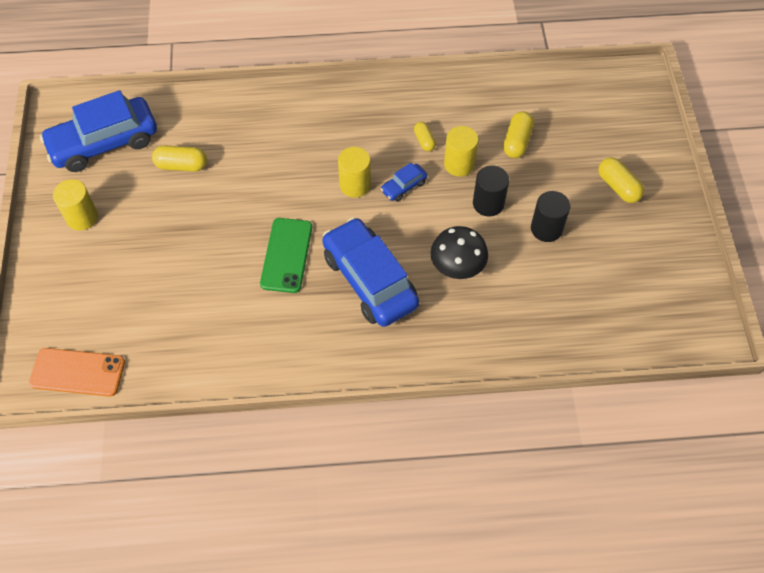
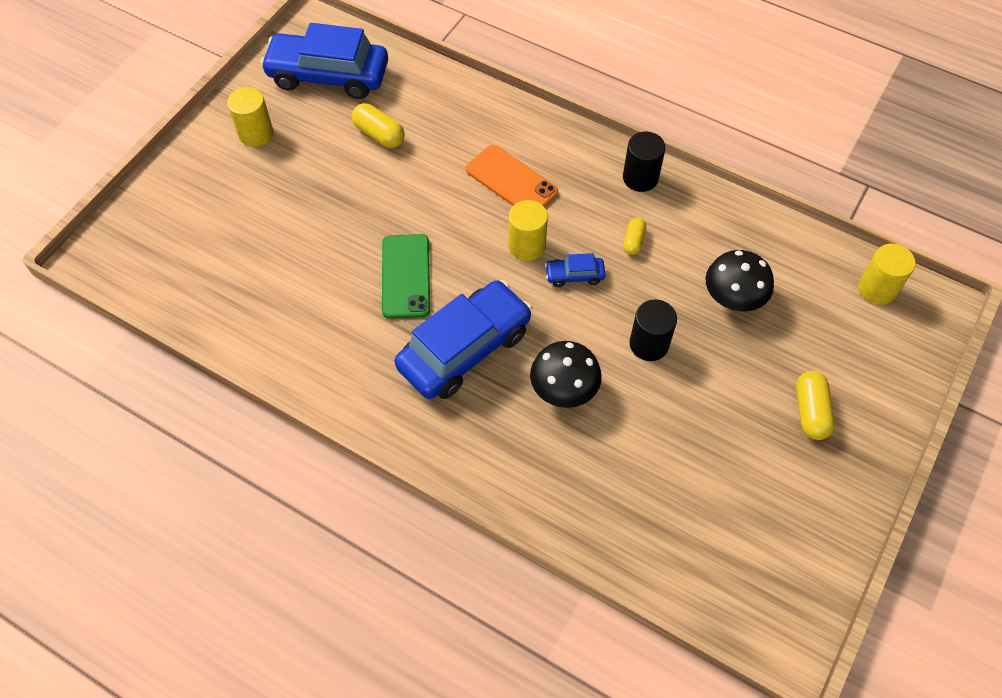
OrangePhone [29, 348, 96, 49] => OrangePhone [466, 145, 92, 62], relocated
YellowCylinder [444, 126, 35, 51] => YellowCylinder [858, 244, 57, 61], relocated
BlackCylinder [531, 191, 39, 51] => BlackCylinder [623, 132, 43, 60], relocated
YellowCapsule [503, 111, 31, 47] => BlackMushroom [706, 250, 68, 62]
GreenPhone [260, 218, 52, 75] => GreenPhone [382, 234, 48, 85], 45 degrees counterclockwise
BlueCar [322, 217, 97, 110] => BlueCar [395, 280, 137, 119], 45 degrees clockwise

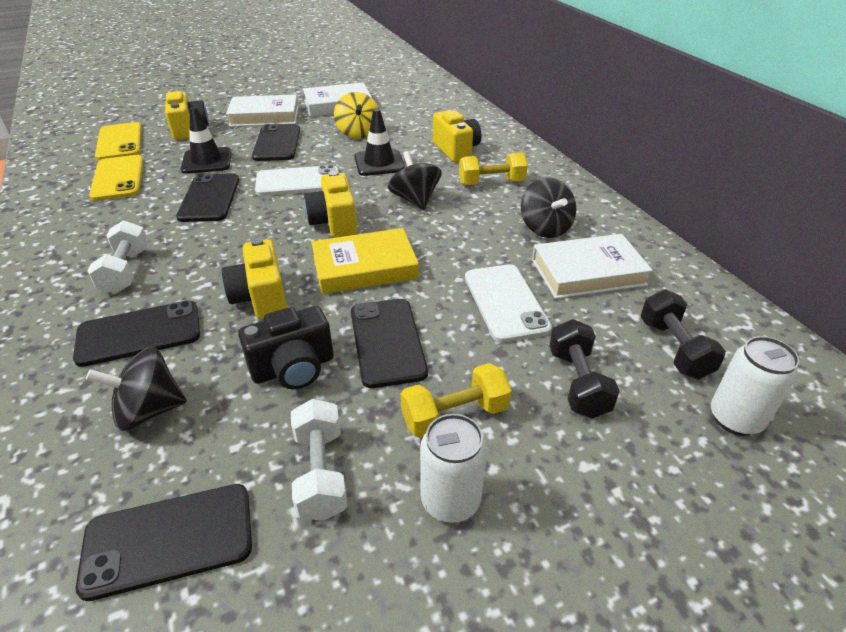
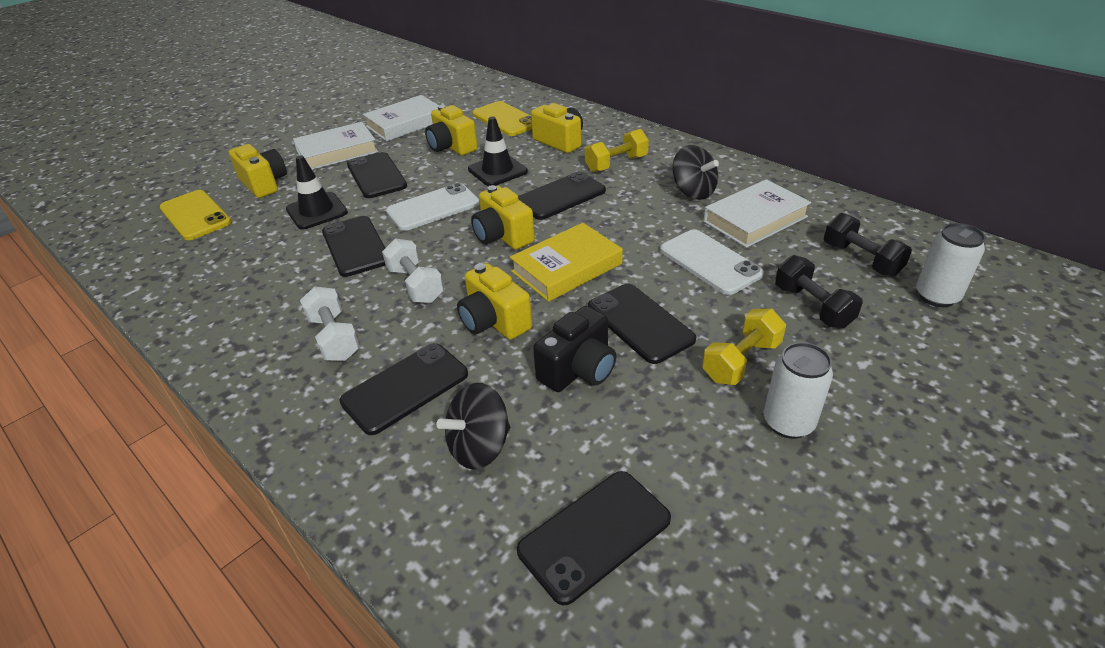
YellowPhone [89, 155, 55, 46] => YellowPhone [472, 101, 60, 35], relocated
WhiteDumbbell [291, 399, 56, 122] => WhiteDumbbell [382, 238, 62, 65], relocated
YellowSpinningTop [334, 92, 45, 47] => YellowCamera [425, 105, 53, 50]
BlackSpinningTop [388, 151, 54, 59] => BlackPhone [518, 171, 88, 49]

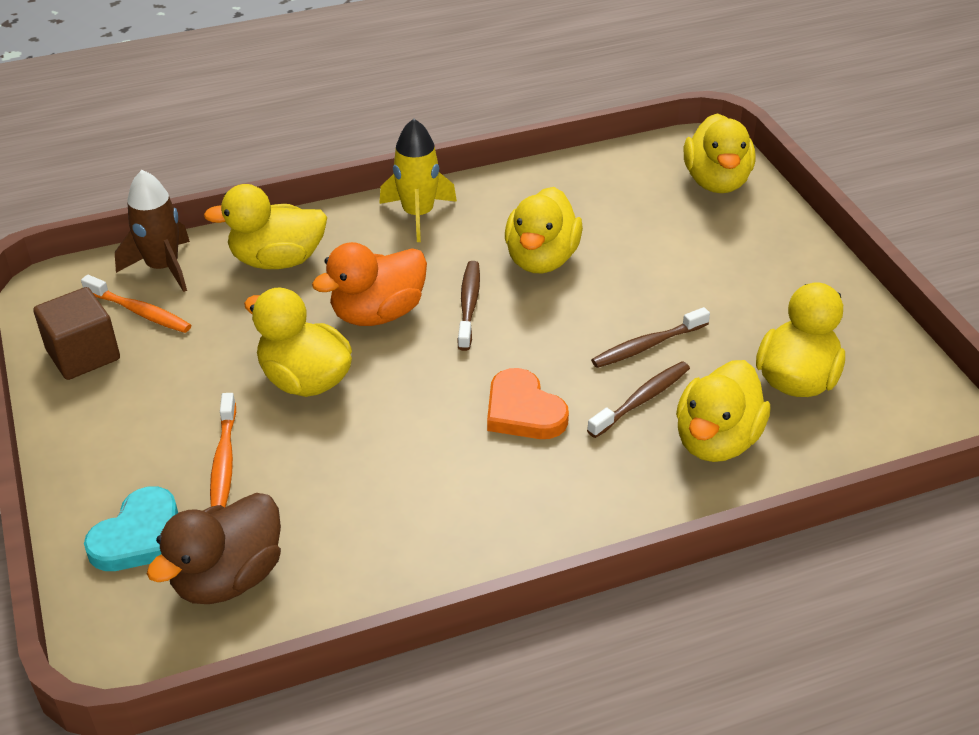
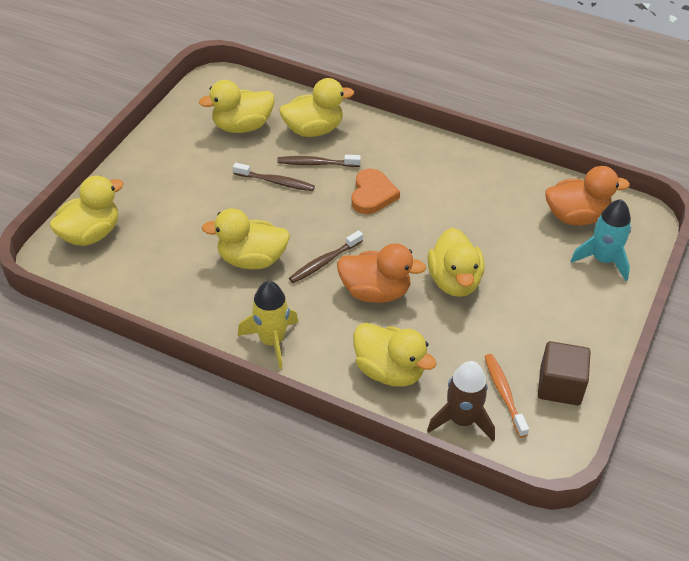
OrangeToothbrush [210, 393, 26, 115] => nothing
TurquoiseHeart [84, 486, 94, 85] => TurquoiseRocket [570, 199, 61, 82]
BrownDuck [147, 493, 134, 111] => OrangeDuck [545, 166, 85, 59]
YellowDuck [505, 187, 78, 86] => YellowDuck [202, 208, 88, 61], 150 degrees counterclockwise

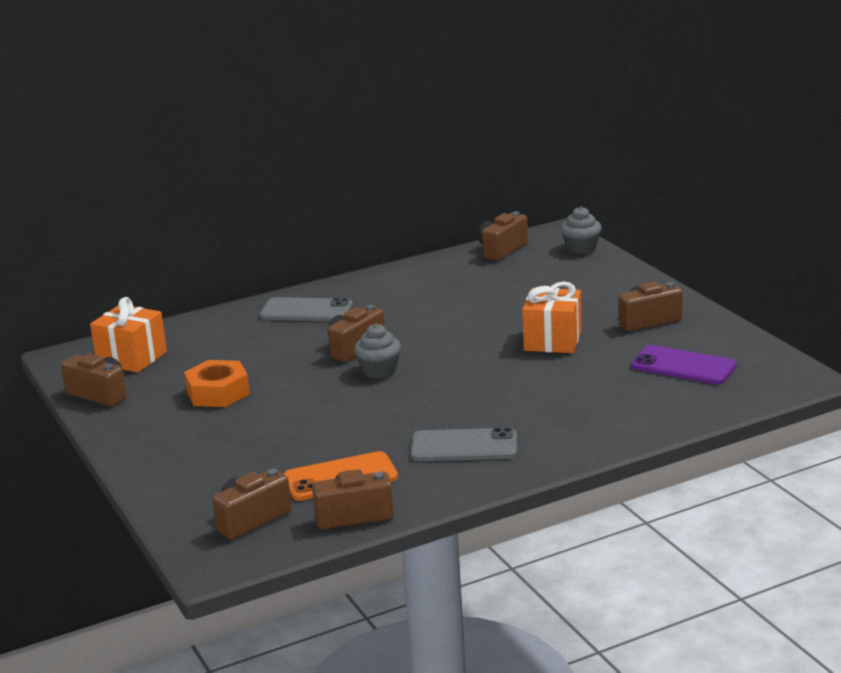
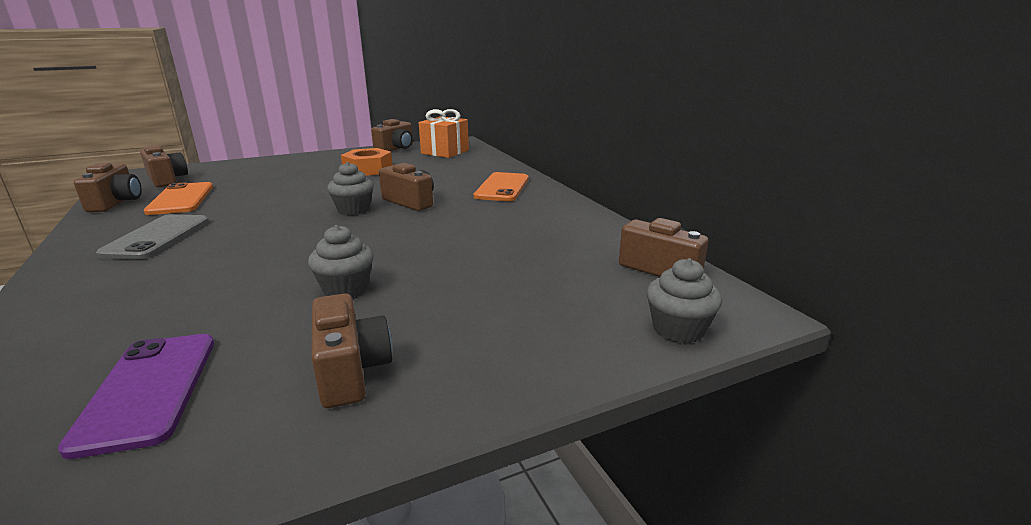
OrangeGift [522, 281, 60, 72] => GreyCupcake [308, 225, 66, 73]
GreyPhone [260, 297, 93, 24] => OrangePhone [474, 172, 54, 29]
PurplePhone [631, 345, 105, 39] => PurplePhone [58, 334, 156, 125], 45 degrees counterclockwise

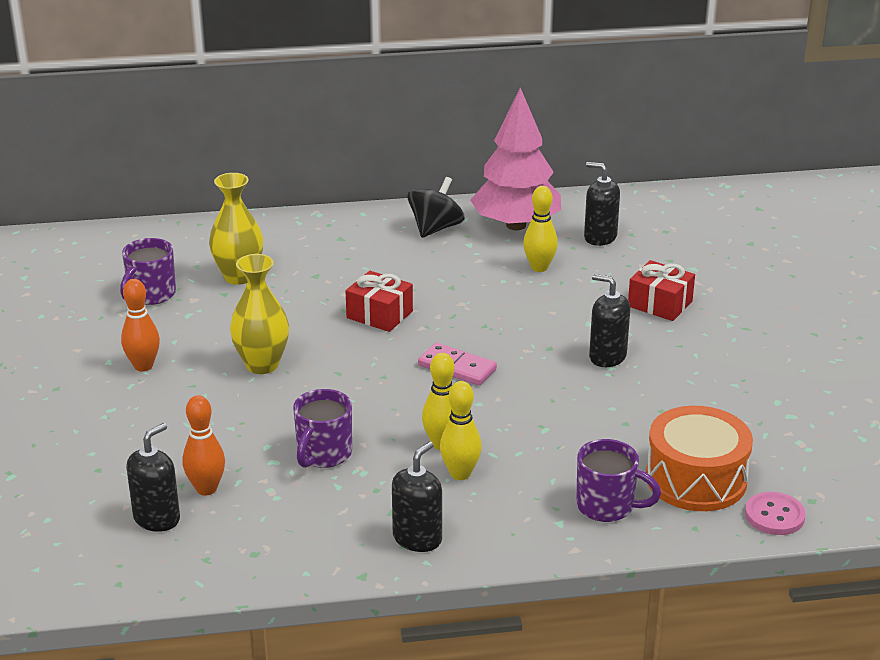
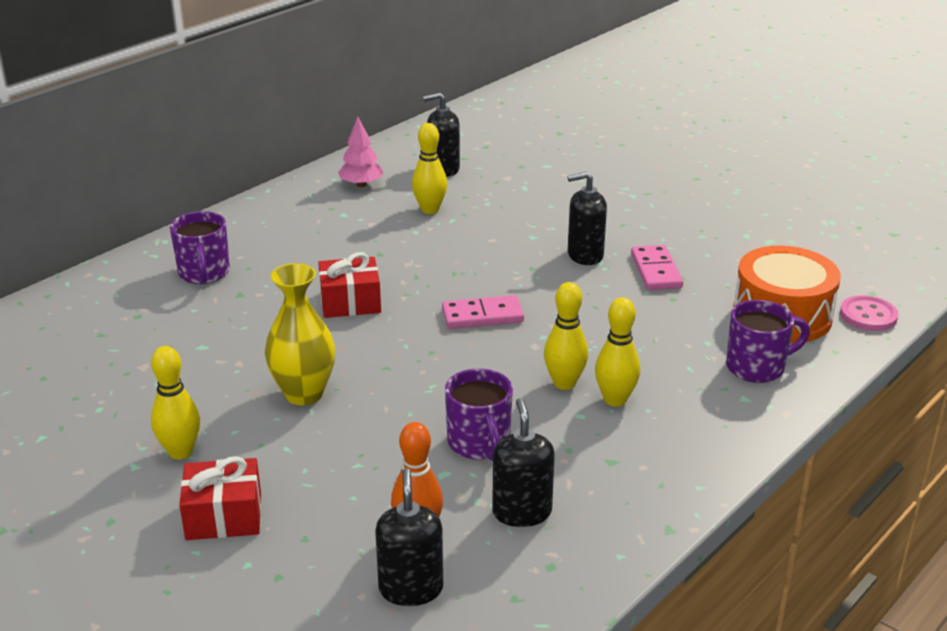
YellowVase [209, 173, 54, 112] => nothing
BlackSpinningTop [407, 177, 58, 61] => nothing
nothing => PinkDomino [631, 245, 52, 45]
PurpleMug [120, 238, 56, 67] => PurpleMug [170, 211, 60, 73], relocated
BlackSoapDispenser [392, 442, 50, 110] => BlackSoapDispenser [492, 398, 63, 129], relocated
RedGift [628, 260, 67, 61] => RedGift [179, 456, 82, 84], relocated
OrangeBowlingPin [121, 279, 39, 92] => YellowBowlingPin [151, 346, 49, 114]
PinkTree [470, 88, 91, 142] => PinkTree [338, 117, 45, 70], x0.48

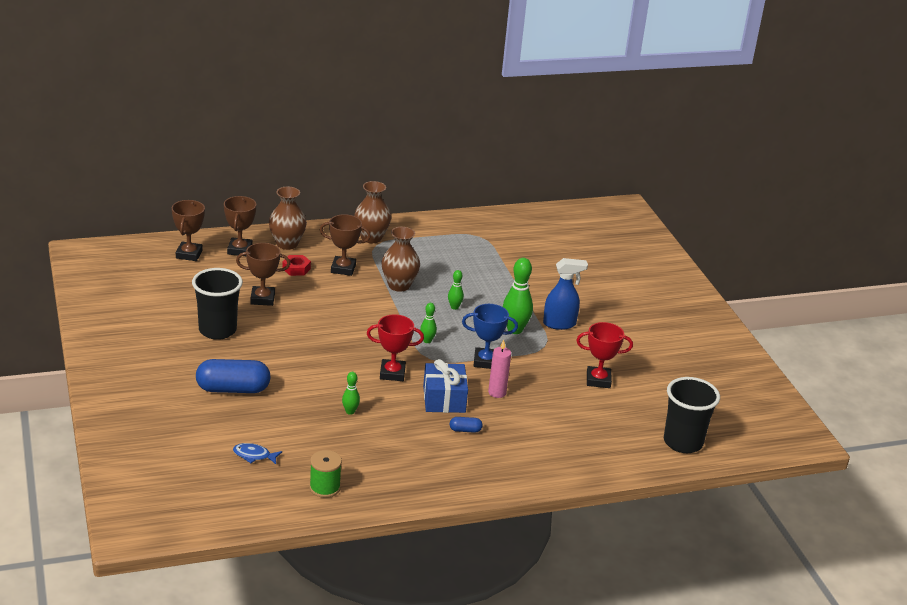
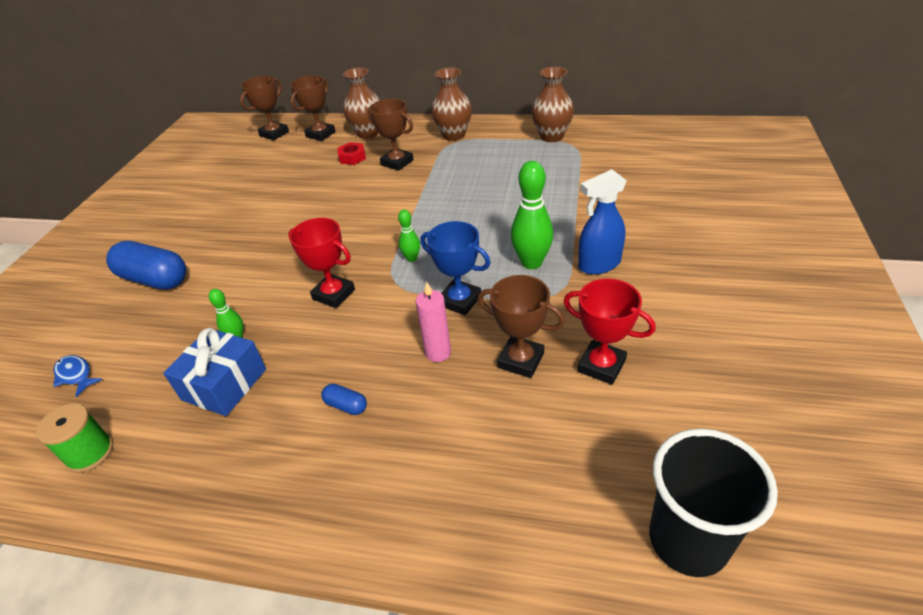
BlackCup [192, 268, 51, 72] => nothing
GreenBowlingPin [448, 270, 16, 40] => nothing
BrownTrophy [236, 243, 54, 63] => BrownTrophy [478, 275, 87, 103], relocated
BrownVase [381, 227, 39, 65] => BrownVase [531, 67, 43, 75], relocated
BlueGift [423, 359, 45, 54] => BlueGift [163, 328, 103, 88], relocated
BlueSprayBottle [543, 258, 45, 72] => BlueSprayBottle [578, 169, 49, 106], 135 degrees clockwise

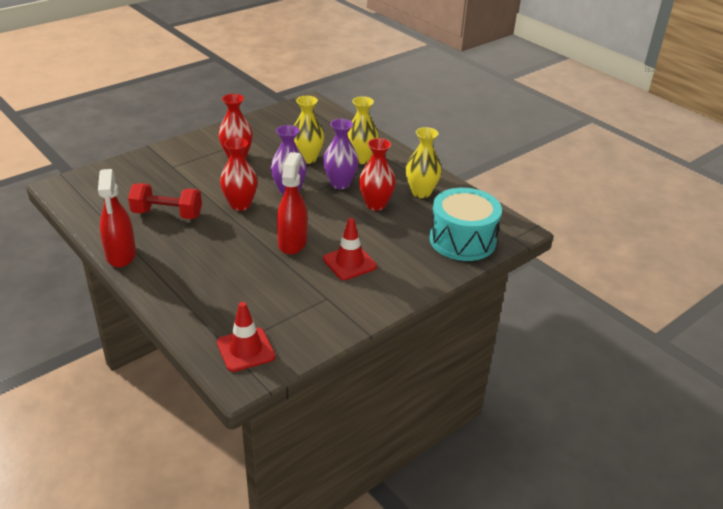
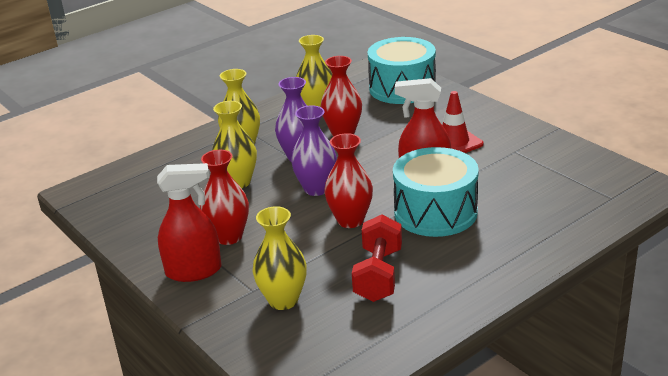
RedTrafficCone [217, 302, 58, 70] => nothing
nothing => YellowVase [252, 206, 55, 104]
nothing => TurquoiseDrum [393, 147, 86, 90]
RedSprayBottle [98, 169, 38, 98] => RedSprayBottle [157, 163, 65, 119], relocated

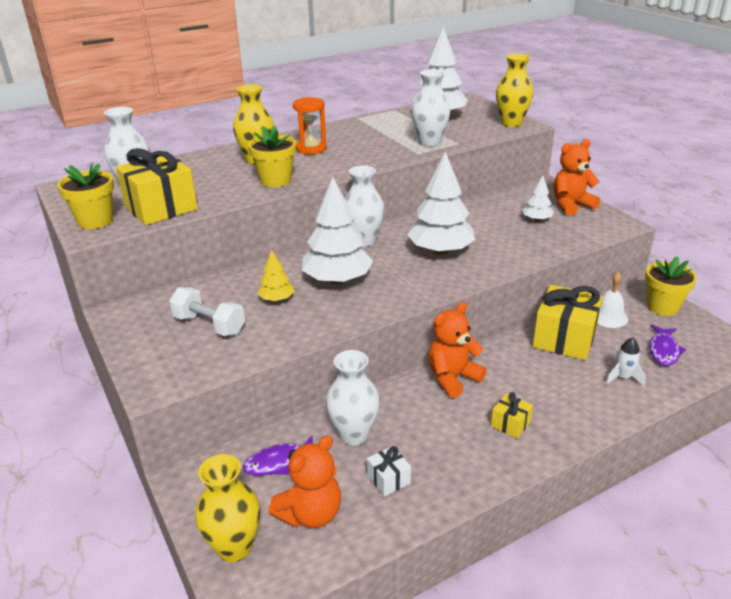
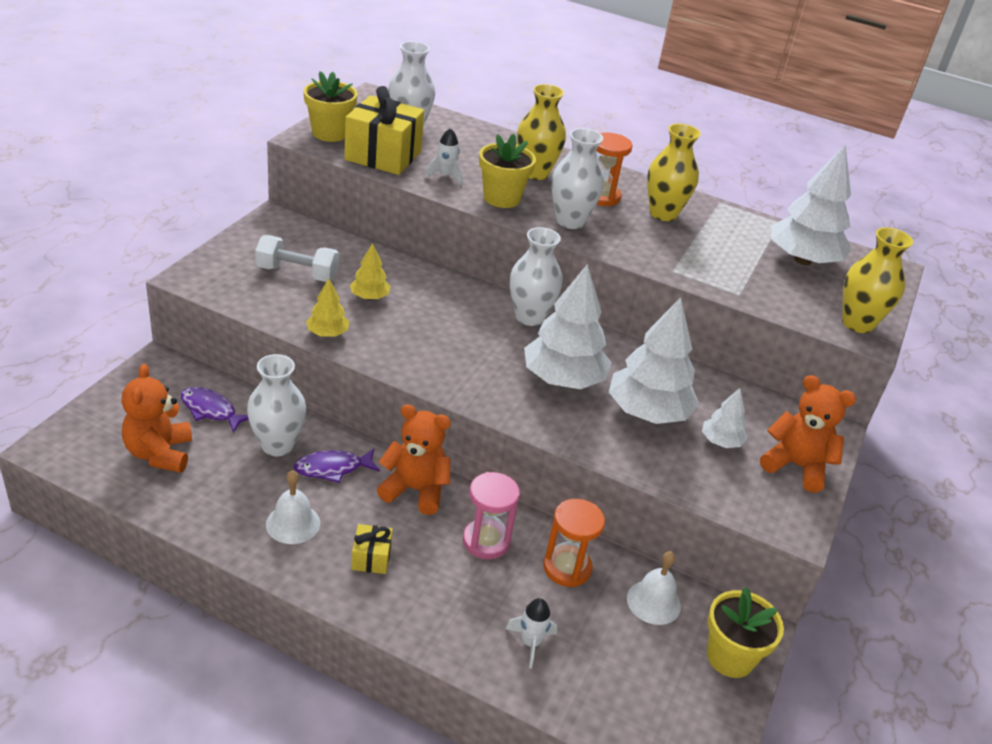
WhiteGift [367, 446, 44, 51] => nothing
nothing => WhiteBell [266, 470, 54, 74]
nothing => YellowTree [306, 278, 44, 59]
nothing => WhiteRocket [424, 128, 38, 57]
nothing => PinkHourglass [463, 472, 57, 87]
YellowVase [195, 454, 65, 108] => YellowVase [647, 124, 54, 97], relocated
WhiteTree [302, 177, 71, 107] => WhiteTree [609, 297, 90, 127], relocated
WhiteVase [411, 69, 40, 78] => WhiteVase [552, 128, 52, 101], relocated
PurpleFish [649, 325, 37, 41] => PurpleFish [294, 449, 86, 34], relocated
YellowGift [532, 285, 71, 75] => OrangeHourglass [543, 499, 62, 88]
WhiteDumbbell [169, 287, 76, 49] => WhiteDumbbell [255, 235, 84, 47], 75 degrees counterclockwise
OrangeTeddyBear [269, 435, 72, 93] => OrangeTeddyBear [121, 364, 71, 109], 75 degrees clockwise

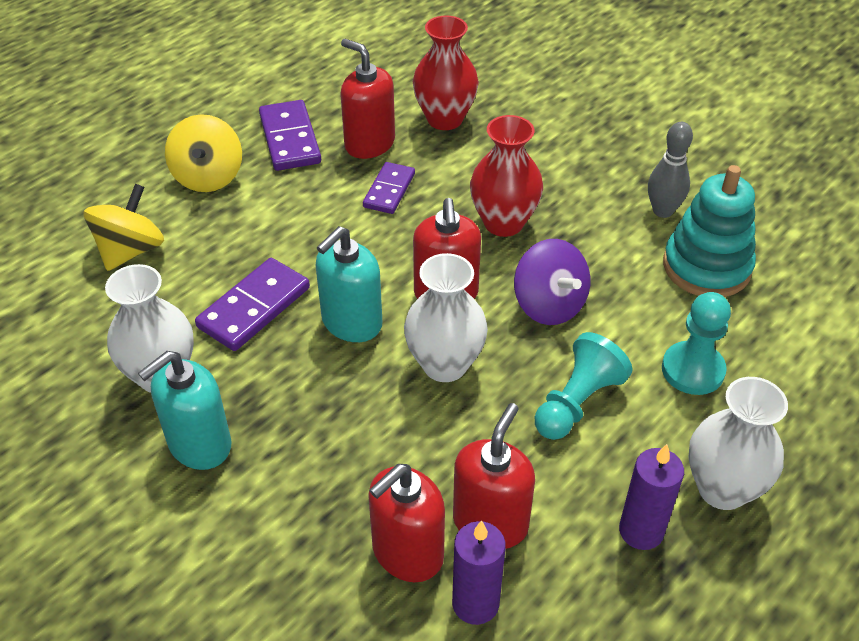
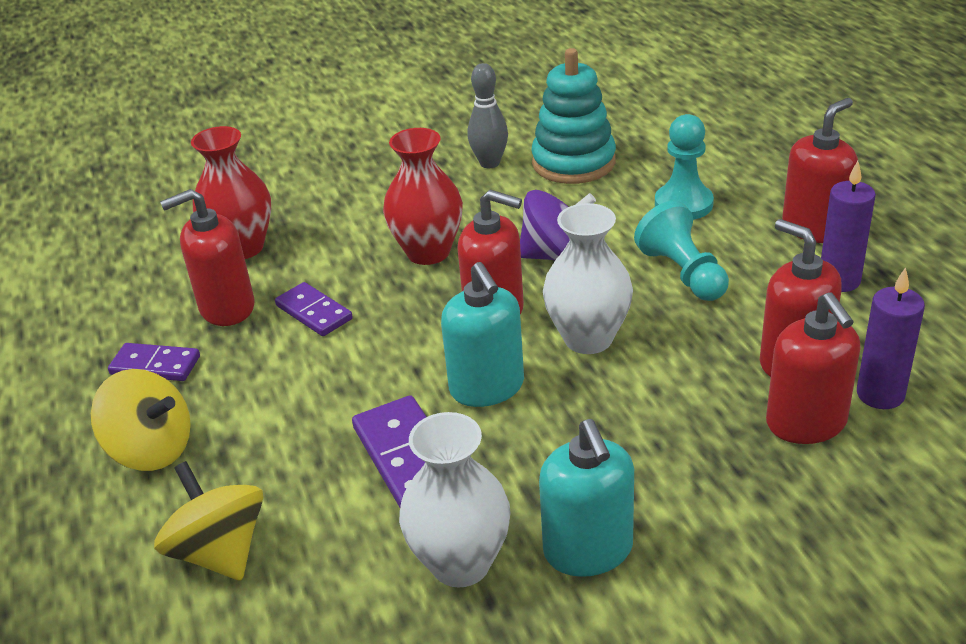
WhiteVase [688, 377, 100, 133] => RedSoapDispenser [782, 98, 76, 145]
PurpleDomino [259, 100, 62, 71] => PurpleDomino [108, 343, 92, 38], x0.67

